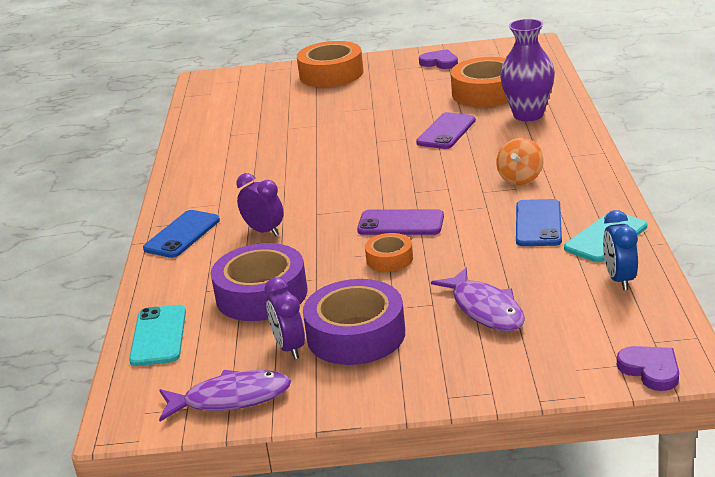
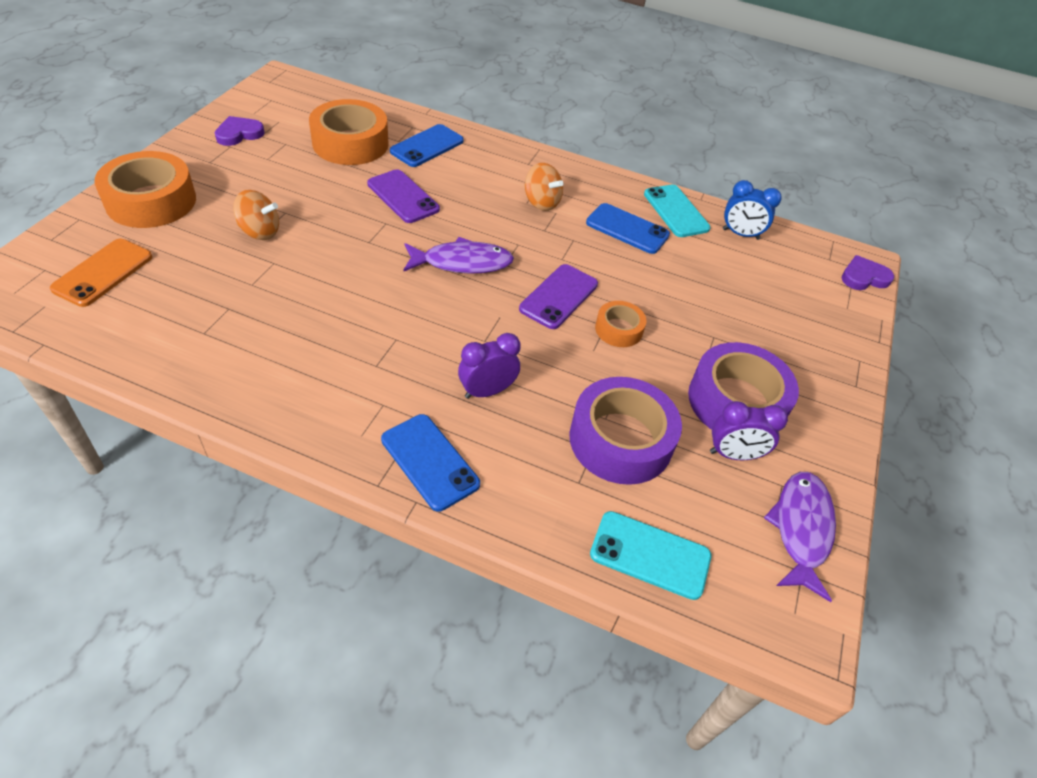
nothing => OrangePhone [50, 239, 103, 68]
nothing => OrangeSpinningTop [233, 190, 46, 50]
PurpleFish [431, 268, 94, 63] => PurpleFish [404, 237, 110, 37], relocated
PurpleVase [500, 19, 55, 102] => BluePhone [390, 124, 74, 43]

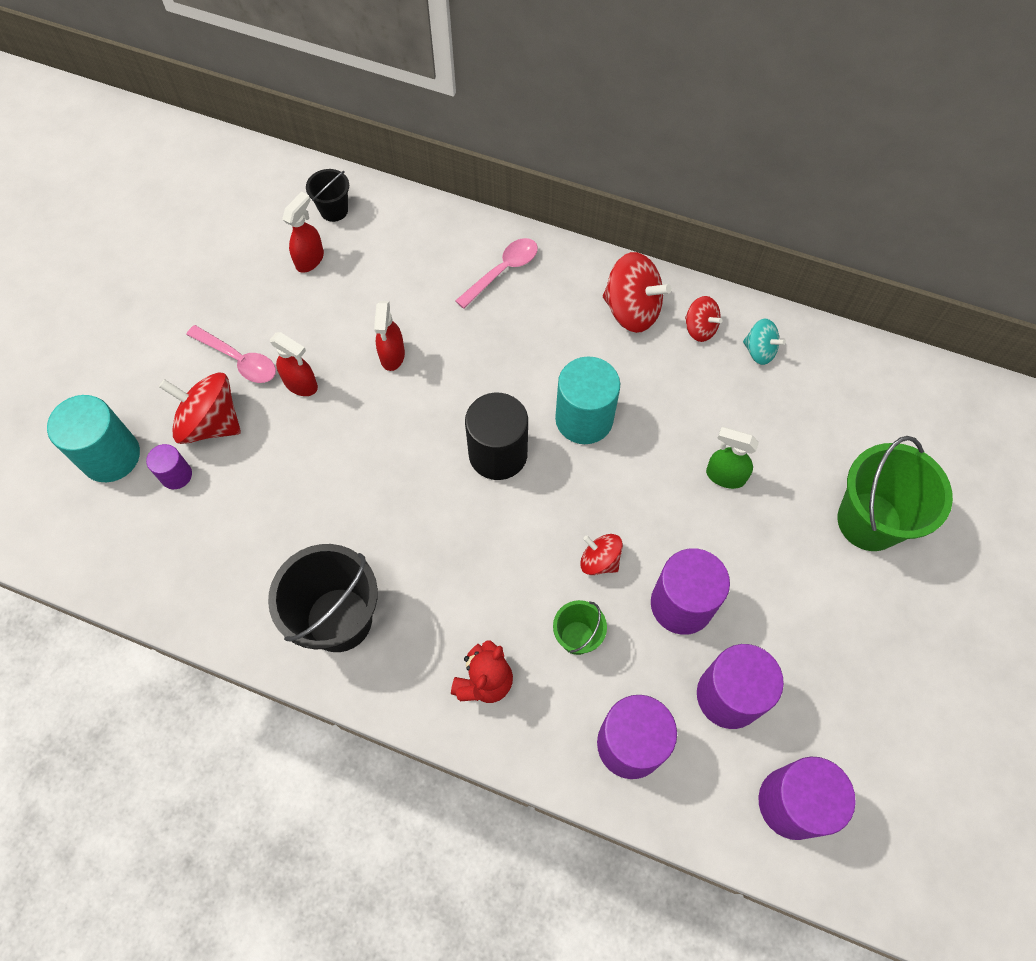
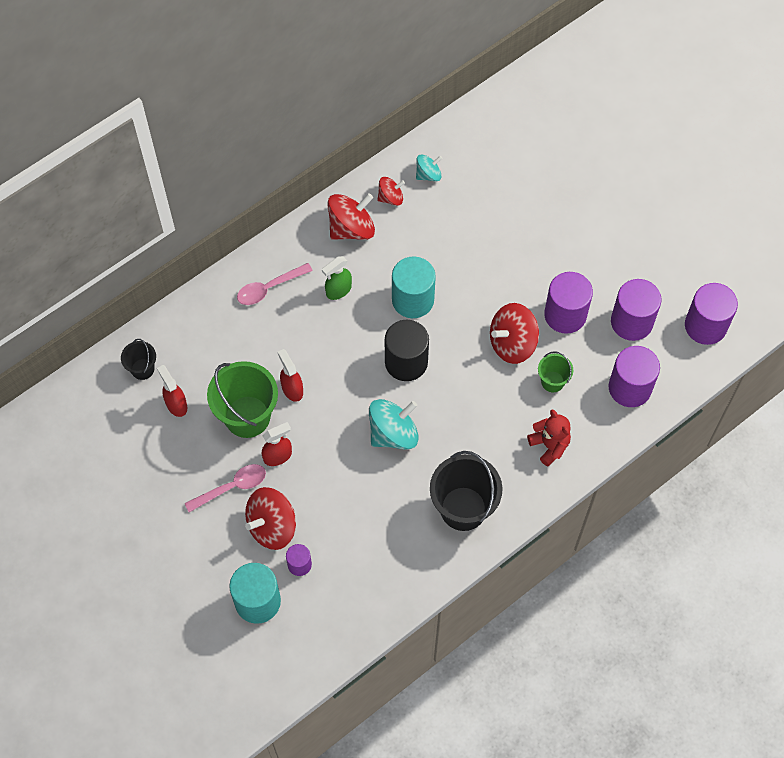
nothing => TurquoiseSpinningTop [369, 399, 50, 51]
GreenSprayBottle [706, 427, 53, 62] => GreenSprayBottle [322, 256, 30, 44], relocated
GreenBucket [838, 436, 115, 115] => GreenBucket [207, 361, 71, 77], relocated
RedSprayBottle [374, 301, 31, 70] => RedSprayBottle [278, 349, 25, 53], 150 degrees counterclockwise
PinkSpoon [455, 238, 83, 71] => PinkSpoon [237, 263, 76, 42], 105 degrees counterclockwise
RedSpinningTop [580, 534, 43, 41] => RedSpinningTop [490, 303, 49, 61], x1.74

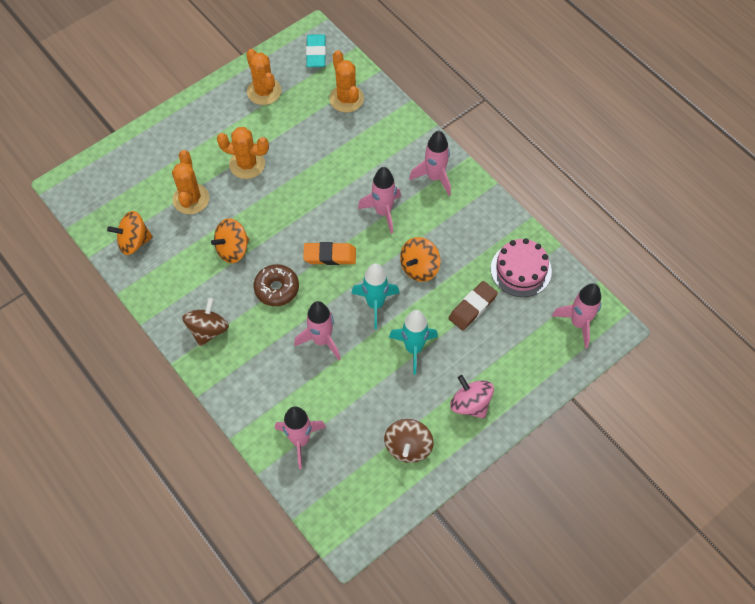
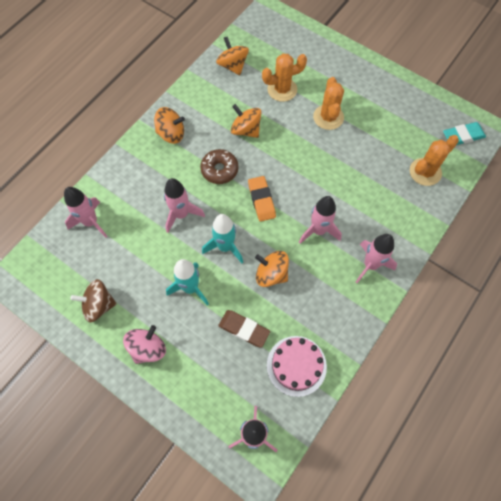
OrangeCactus [246, 49, 35, 56] => nothing
BrownSpinningTop [182, 298, 47, 48] => OrangeSpinningTop [154, 107, 31, 37]

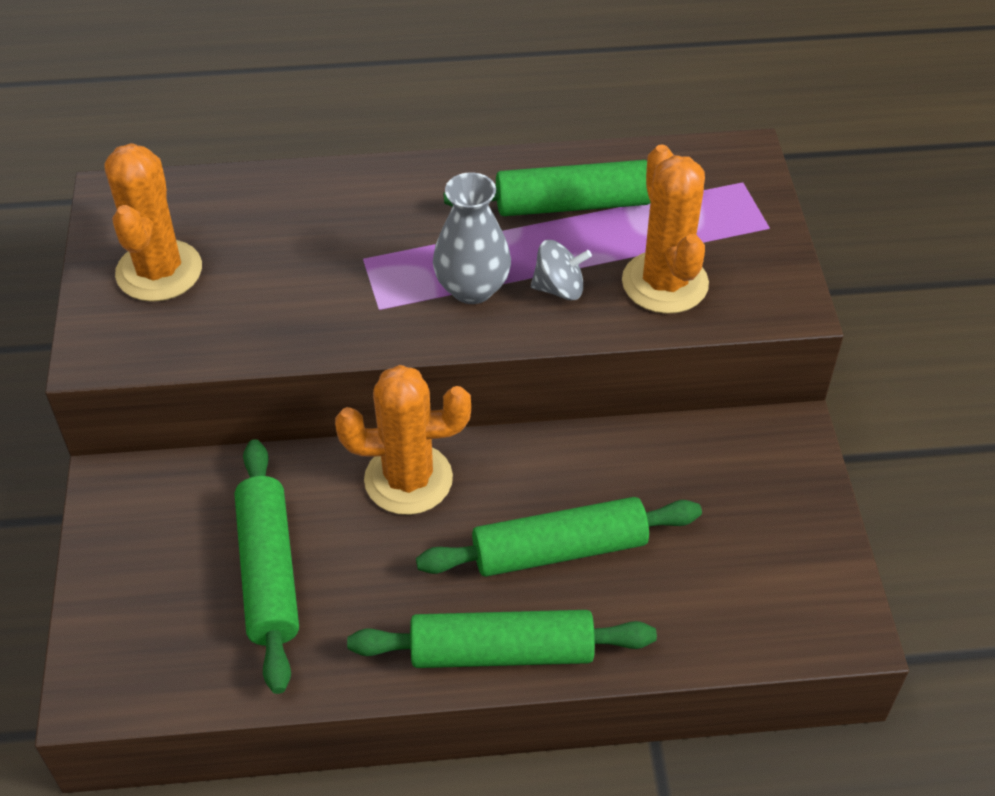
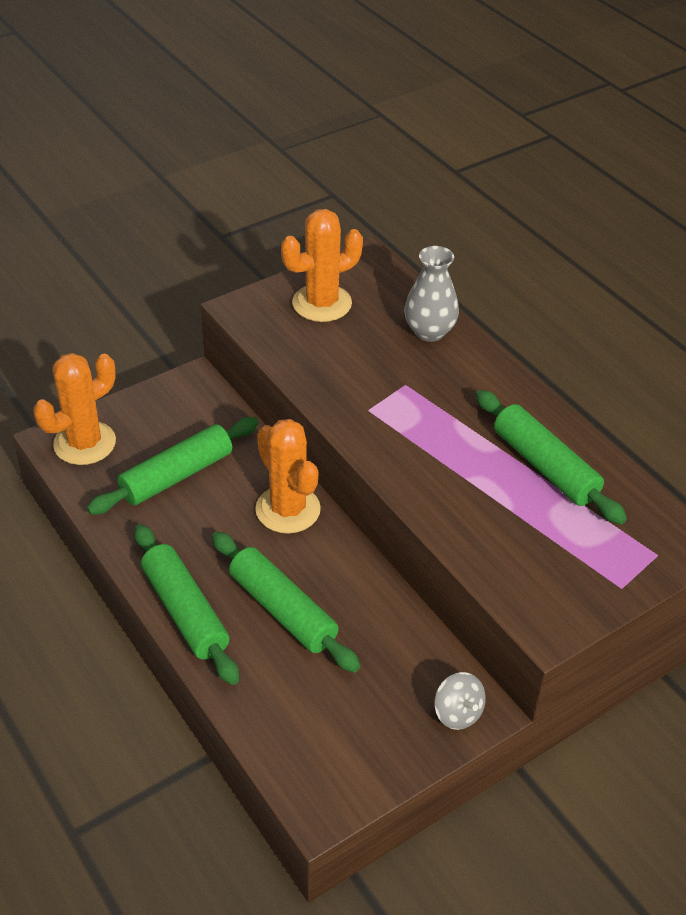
GreyVase [433, 172, 78, 132] => GreyVase [404, 246, 55, 96], relocated
GreySpinningTop [531, 240, 61, 60] => GreySpinningTop [434, 672, 52, 58], relocated
OrangeCactus [622, 145, 87, 169] => OrangeCactus [33, 353, 83, 112], relocated

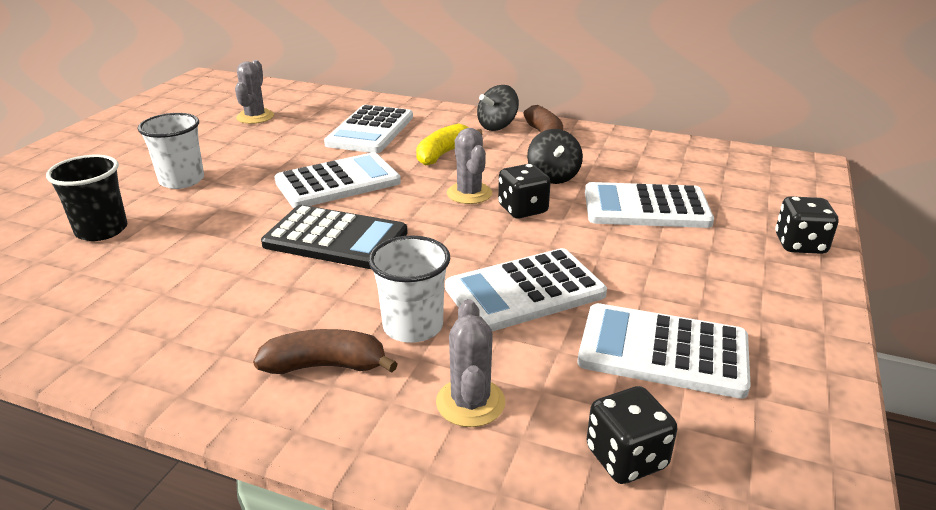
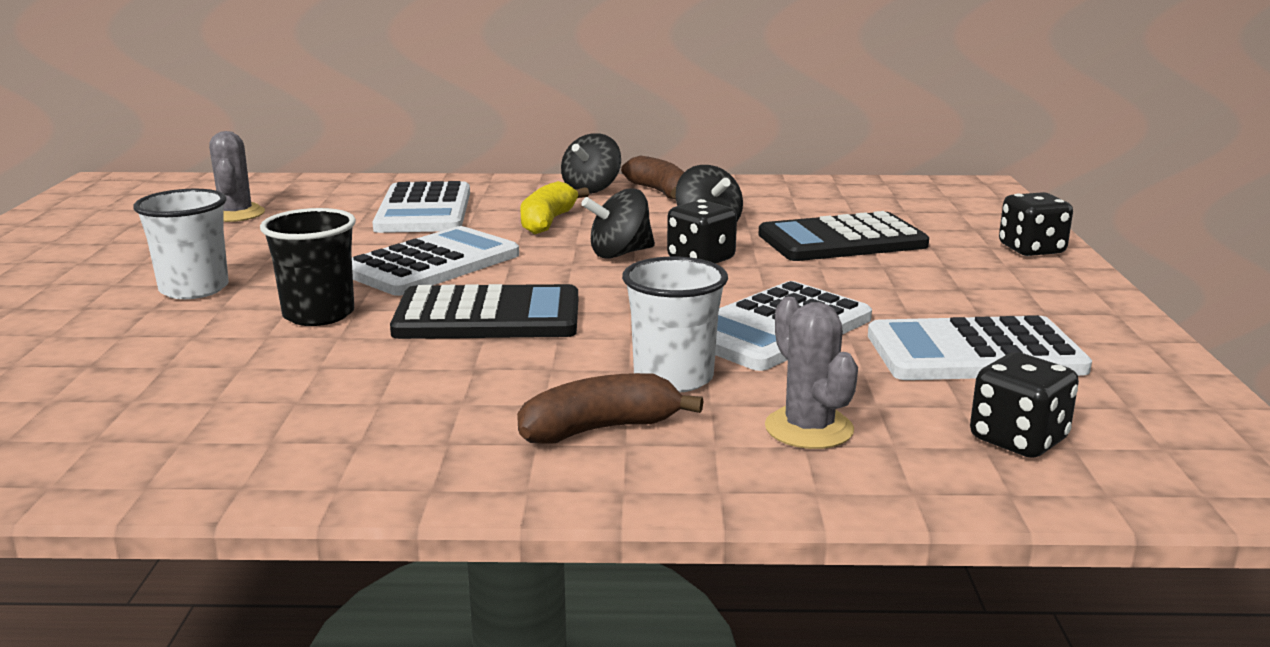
BlackCup [46, 155, 82, 86] => BlackCup [260, 208, 96, 118], relocated
GreyCactus [447, 128, 45, 76] => BlackSpinningTop [581, 188, 74, 71]
WhiteCalculator [585, 182, 129, 46] => BlackCalculator [758, 211, 171, 50]

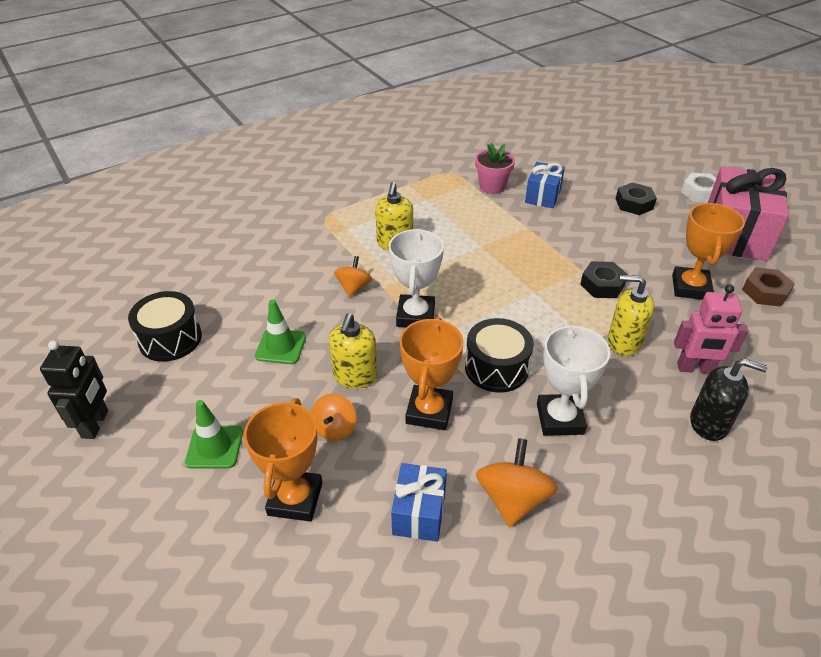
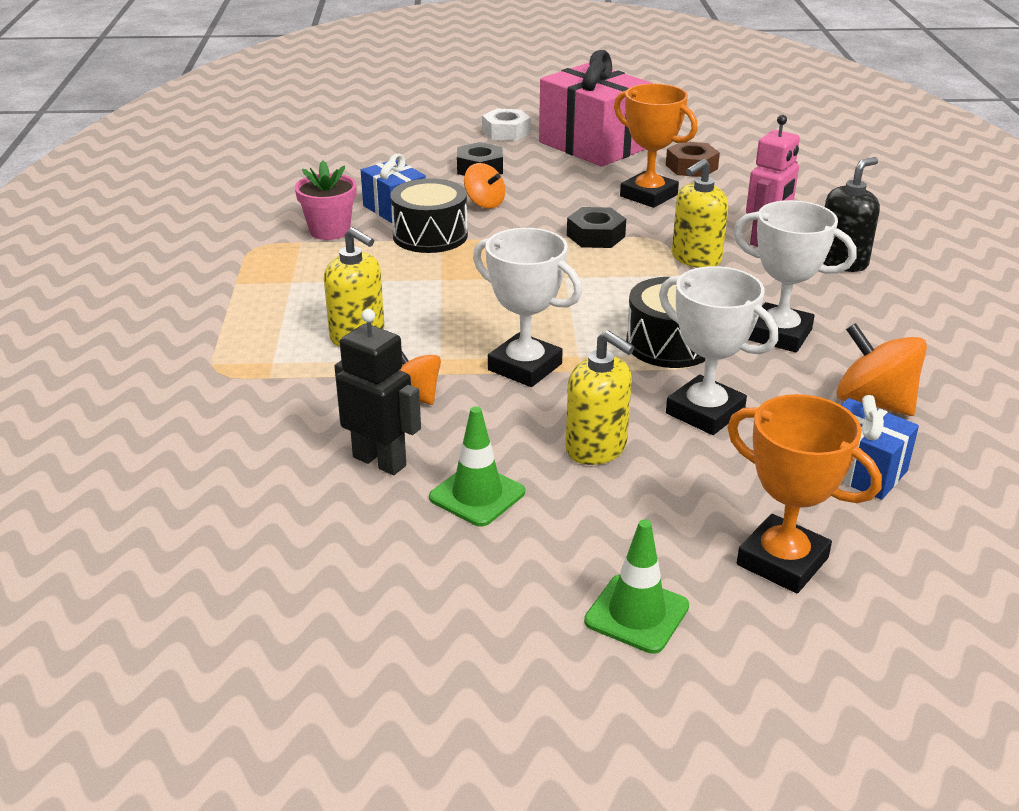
BlackRobot [40, 340, 68, 99] => BlackRobot [334, 309, 87, 166], relocated
BlackDrum [128, 291, 74, 71] => BlackDrum [391, 178, 77, 75], relocated
OrangeSpinningTop [311, 394, 46, 47] => OrangeSpinningTop [464, 163, 41, 45], relocated
OrangeTrophy [399, 317, 65, 113] => WhiteTrophy [659, 266, 119, 169]

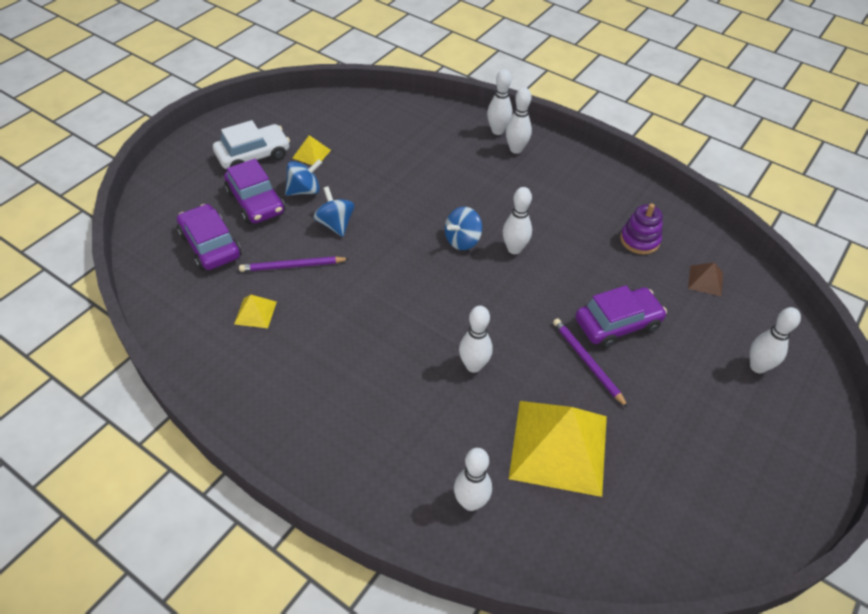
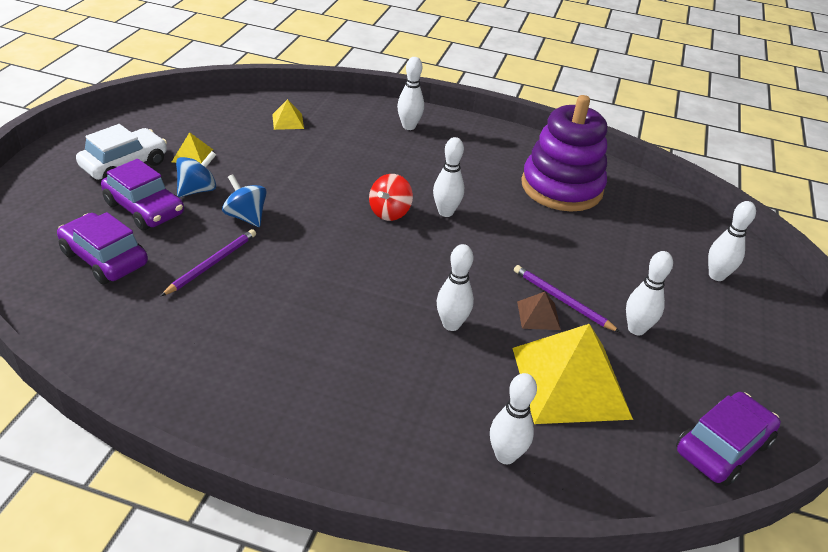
YellowPyramid [234, 295, 43, 33] => YellowPyramid [272, 99, 32, 31], relocated
WhiteBowlingPin [487, 69, 26, 66] => WhiteBowlingPin [626, 251, 47, 84], relocated
PurpleCar [575, 285, 92, 64] => PurpleCar [676, 392, 105, 94], relocated
BrownPyramid [688, 262, 35, 34] => BrownPyramid [517, 292, 44, 38], relocated
BlueSpinningTop [445, 207, 37, 43] => RedSpinningTop [369, 174, 44, 47]
PurplePencil [239, 256, 110, 16] => PurplePencil [161, 229, 95, 67], 150 degrees clockwise
PurpleStackingToy [620, 203, 43, 51] => PurpleStackingToy [521, 95, 86, 117], x2.04

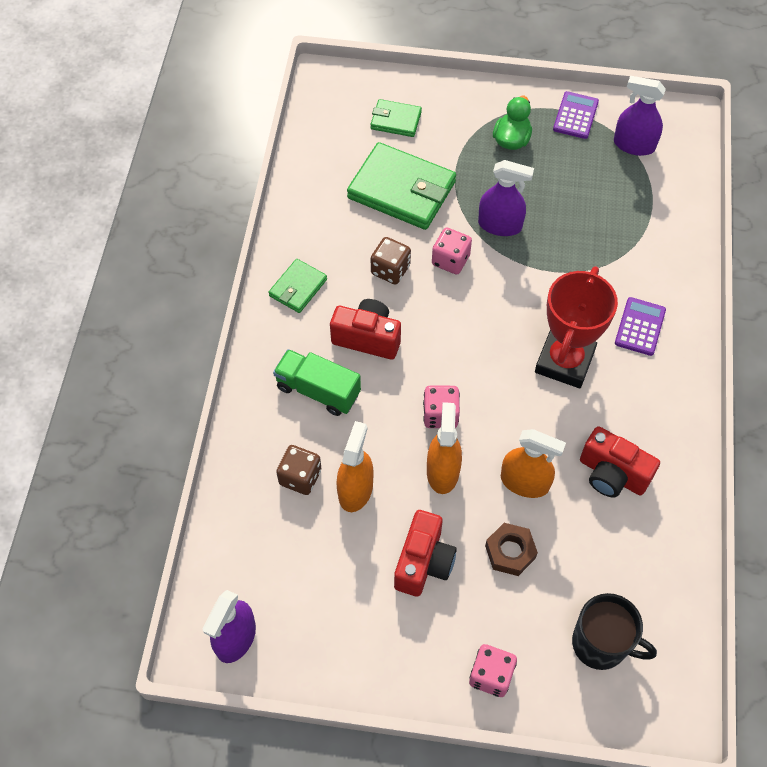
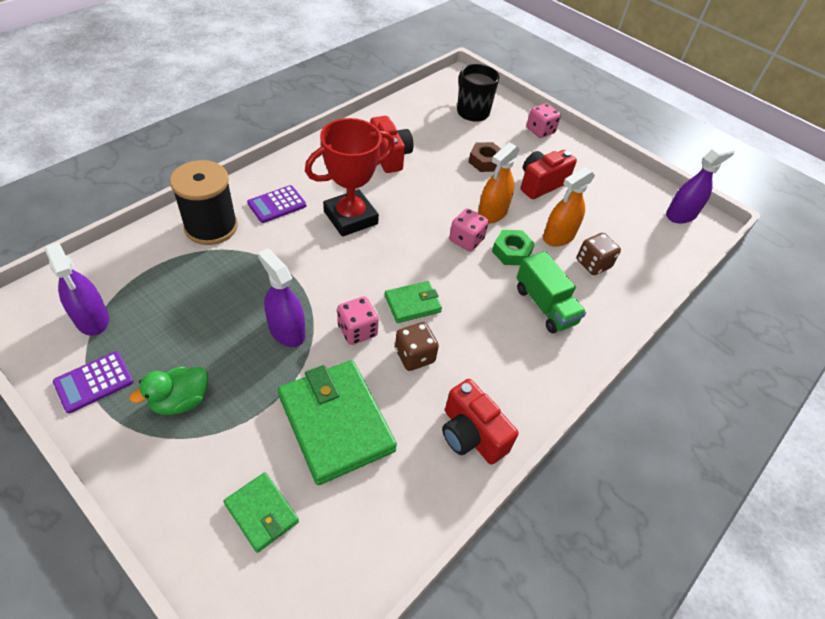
OrangeSprayBottle [501, 429, 65, 69] => nothing
nothing => BlackSpool [170, 160, 68, 85]
nothing => GreenNut [492, 230, 43, 35]
GreenWallet [269, 259, 58, 54] => GreenWallet [385, 281, 57, 42], relocated
RedCamera [330, 299, 71, 61] => RedCamera [442, 379, 76, 86], relocated

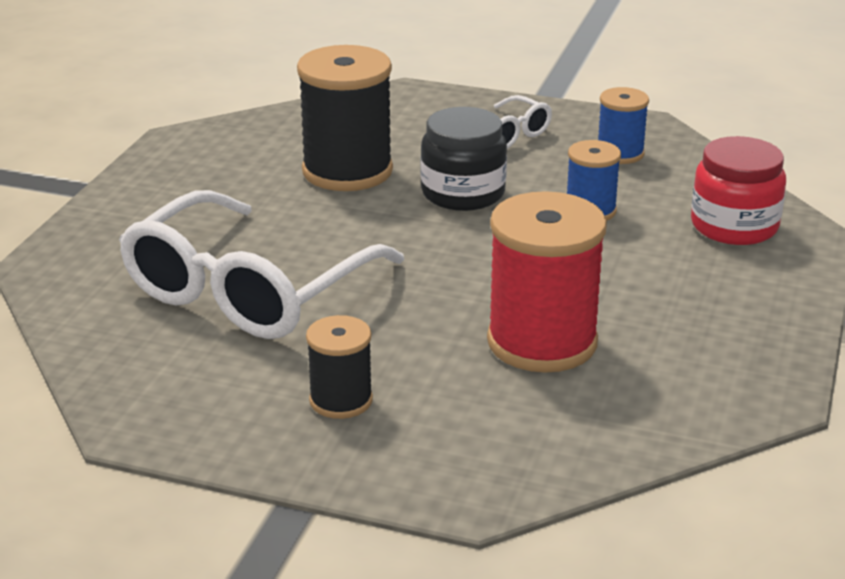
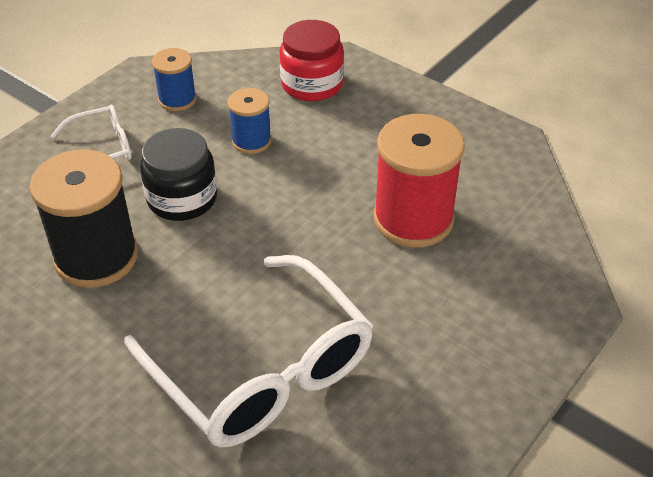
BlackSpool [306, 315, 67, 104] => nothing

